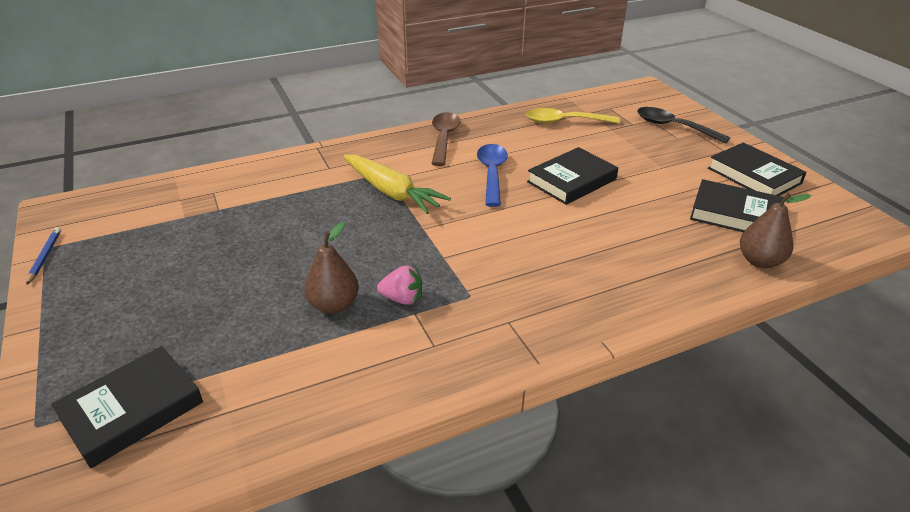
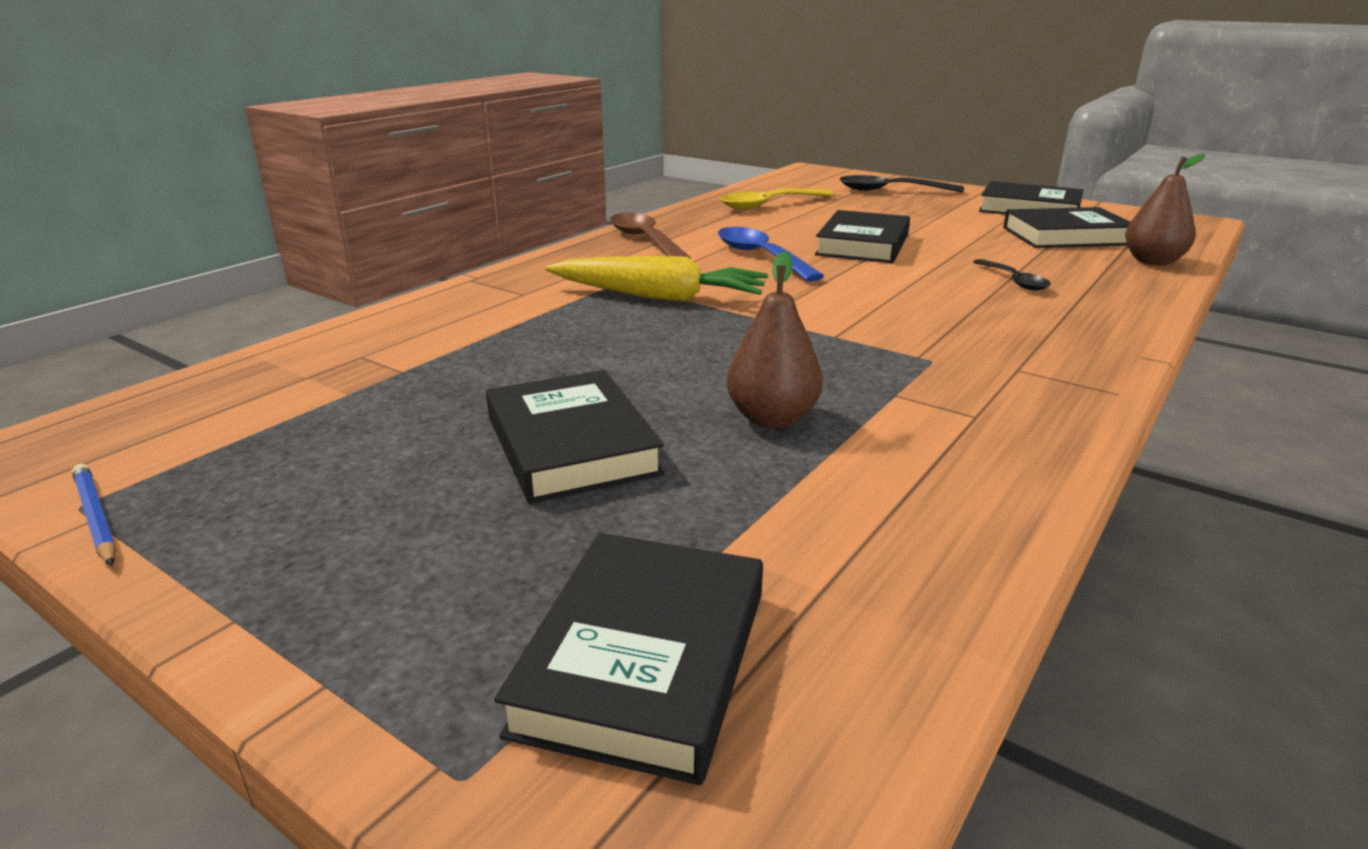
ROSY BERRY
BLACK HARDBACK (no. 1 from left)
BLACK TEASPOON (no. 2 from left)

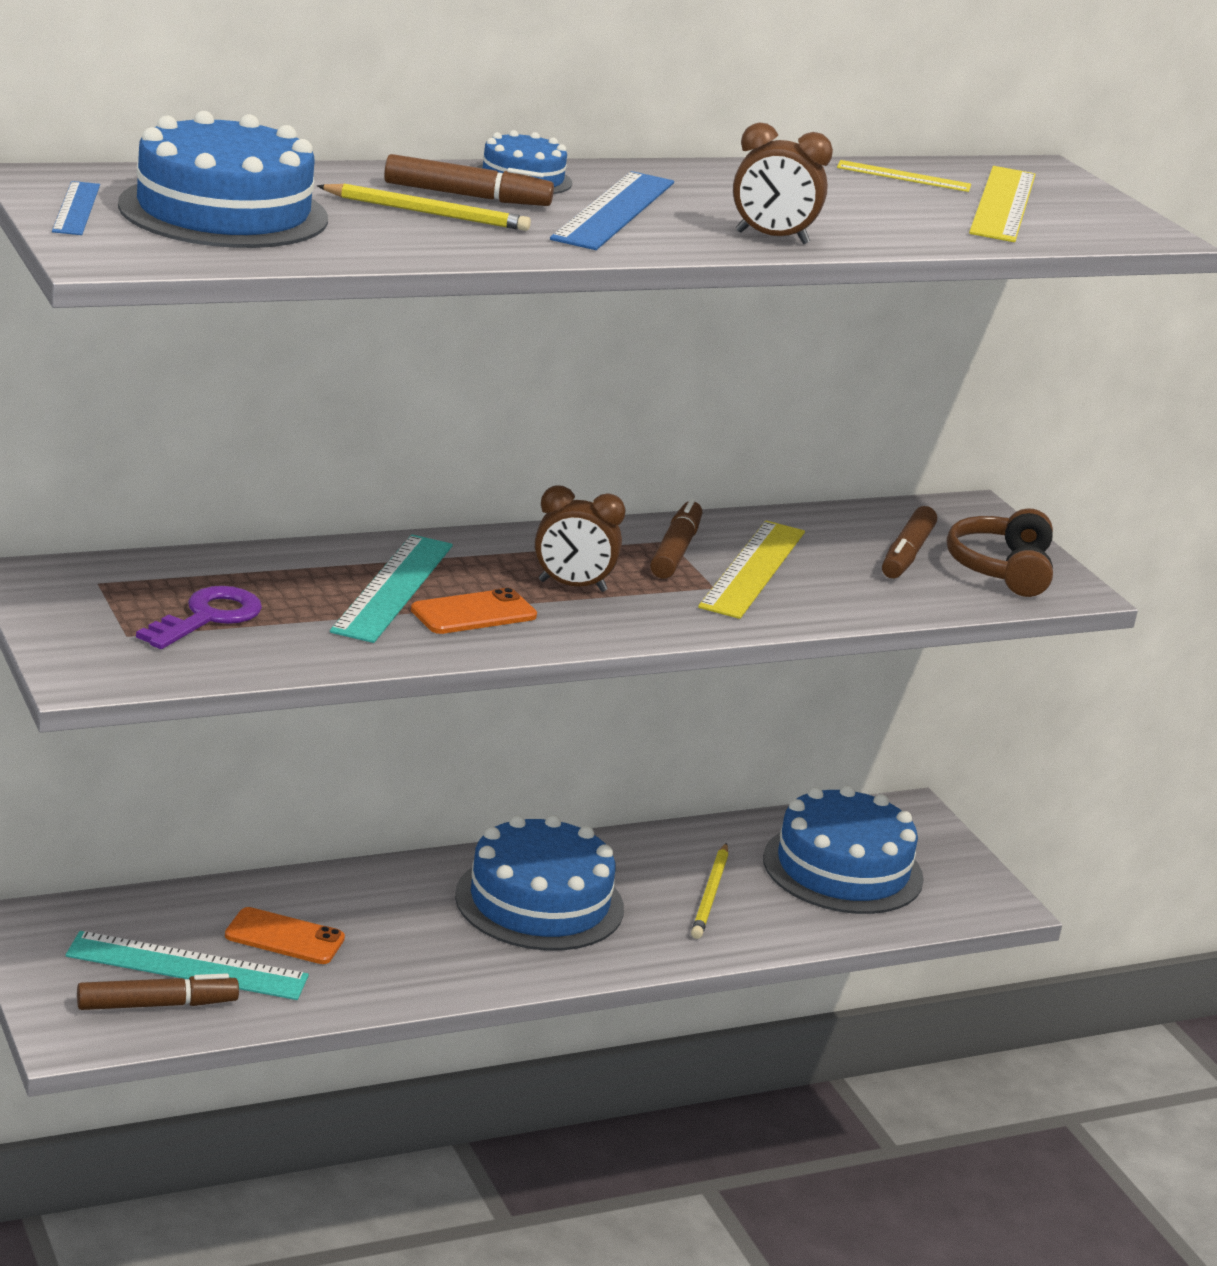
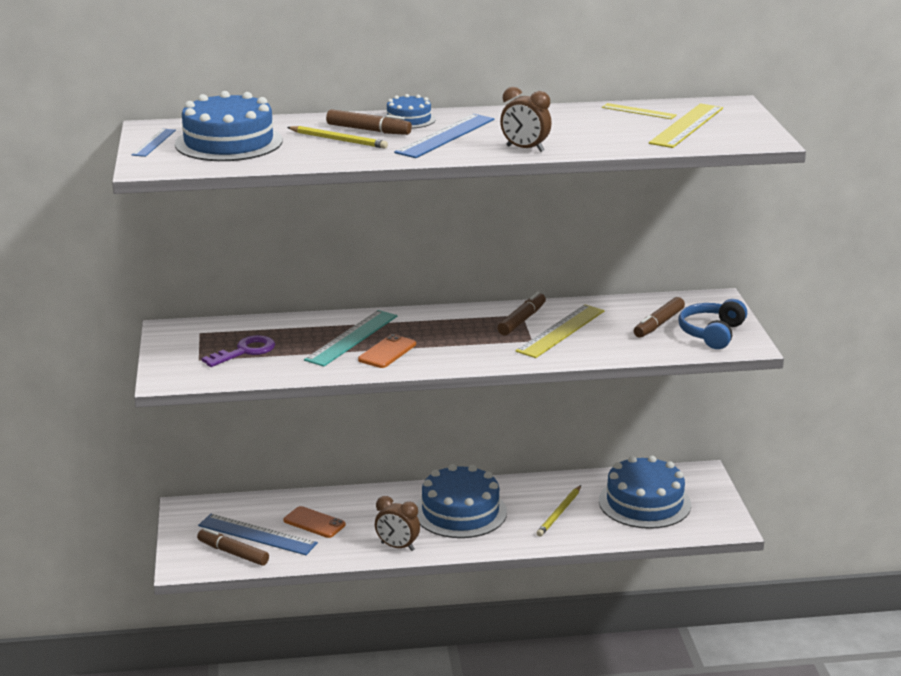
COBALT STRAIGHTEDGE (no. 2 from left)
BROWN FELT PEN (no. 1 from left)
ORANGE MOBILE PHONE (no. 2 from left)
BROWN CLOCK (no. 1 from left)
COBALT HEADPHONES

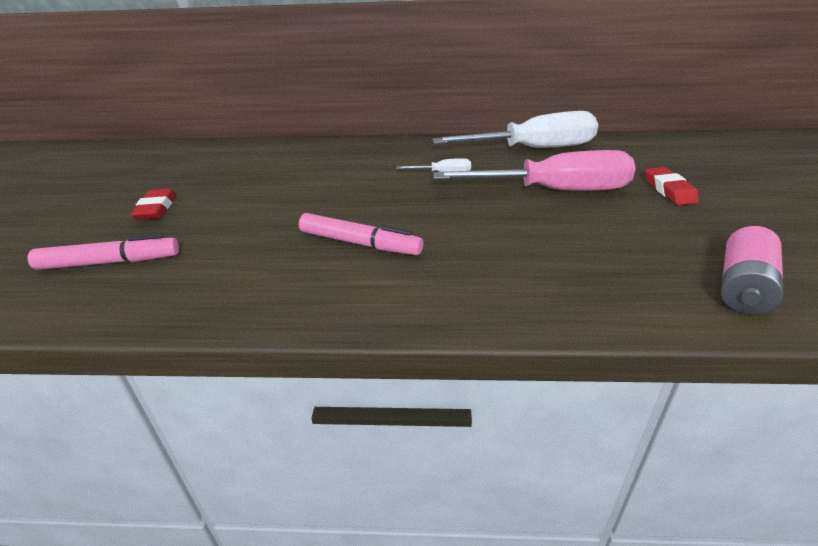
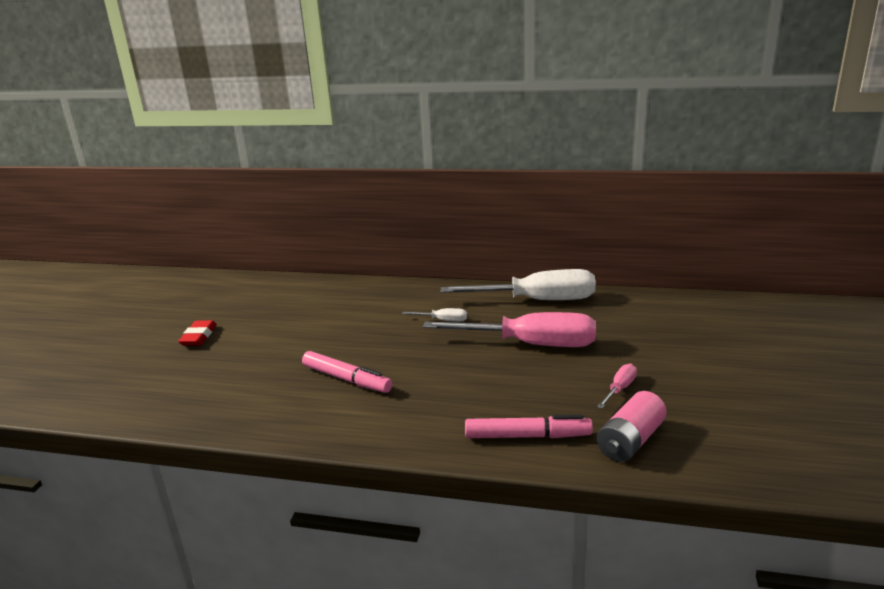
ROSY FELT PEN (no. 2 from left)
CRIMSON GUM ERASER (no. 2 from left in the first image)
ROSY FLAT SCREWDRIVER (no. 2 from left)

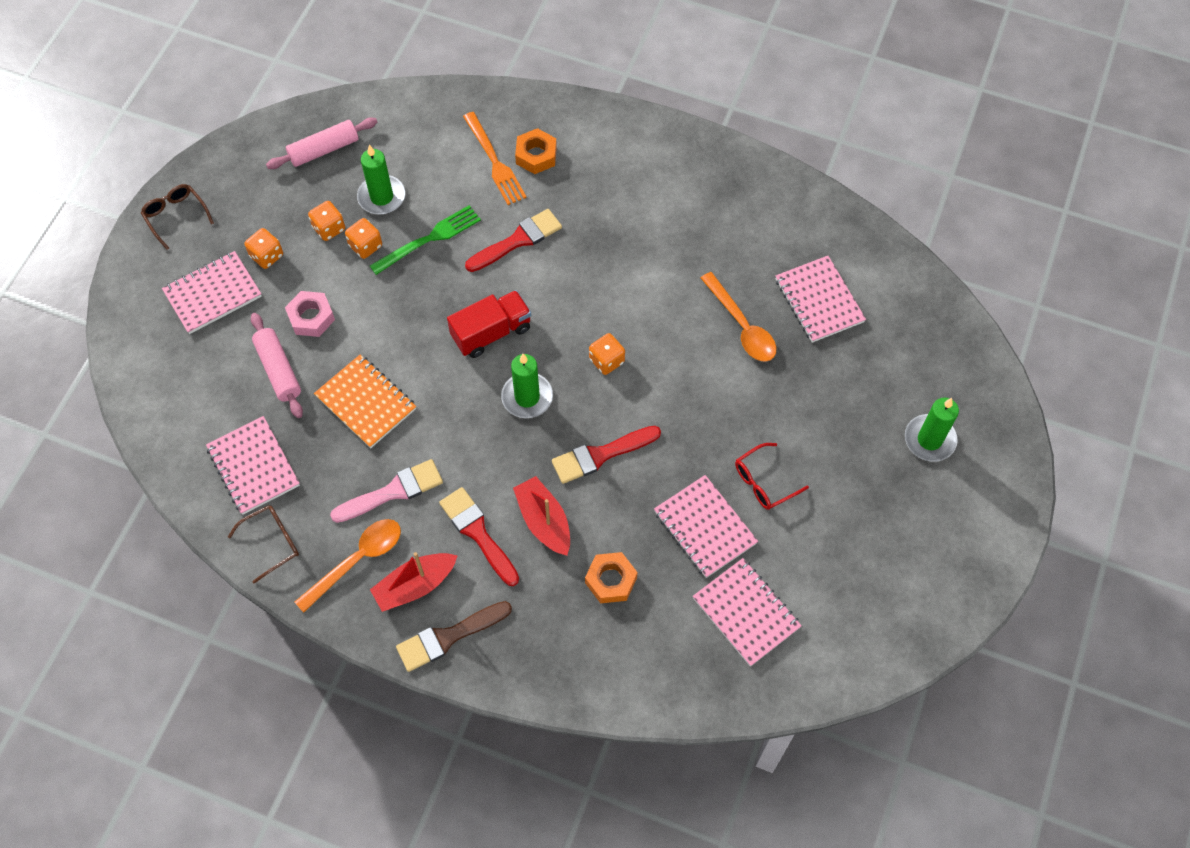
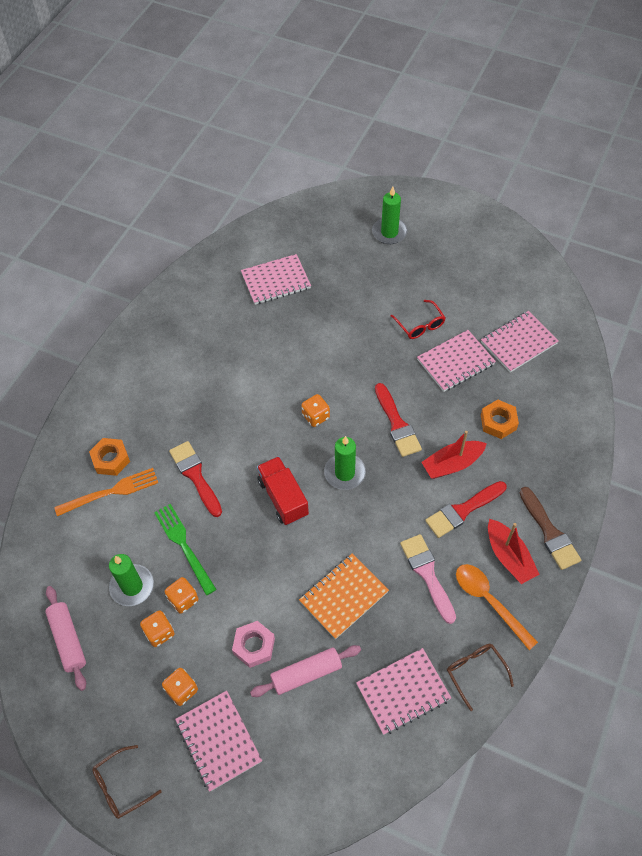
ORANGE TEASPOON (no. 2 from left in the first image)

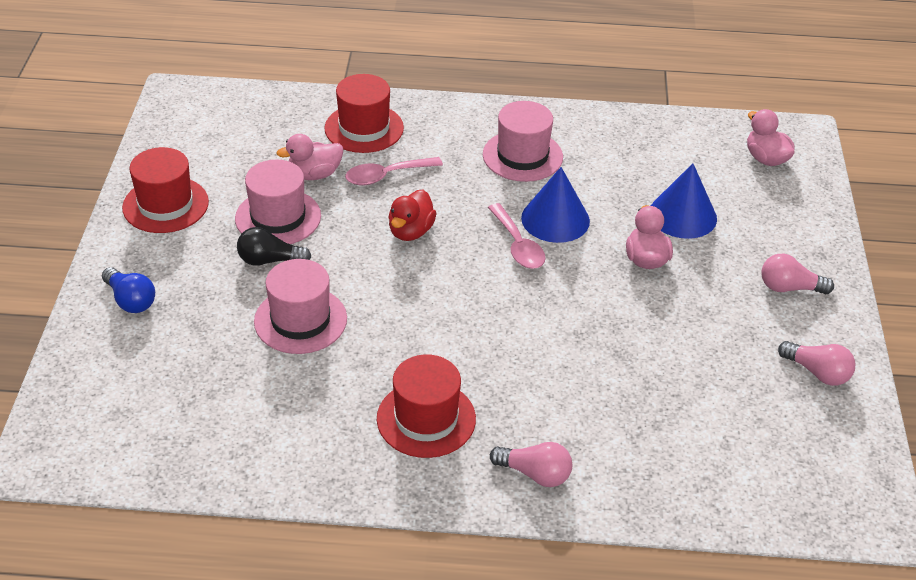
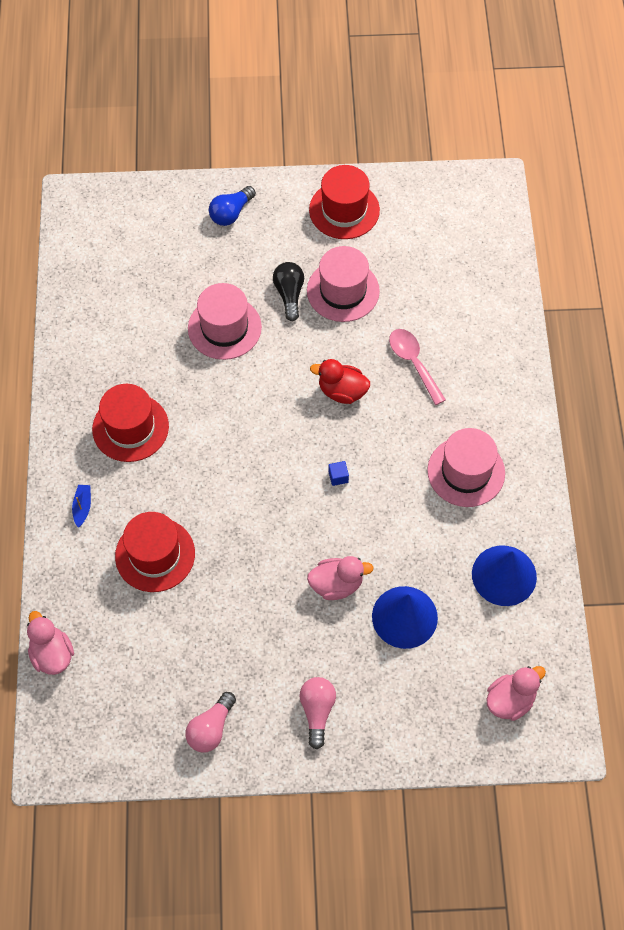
ROSY TOY DUCK (no. 1 from left)
CRIMSON TOP HAT (no. 2 from left)
COBALT BLOCK
COBALT BOAT
COBALT CONE (no. 2 from left)

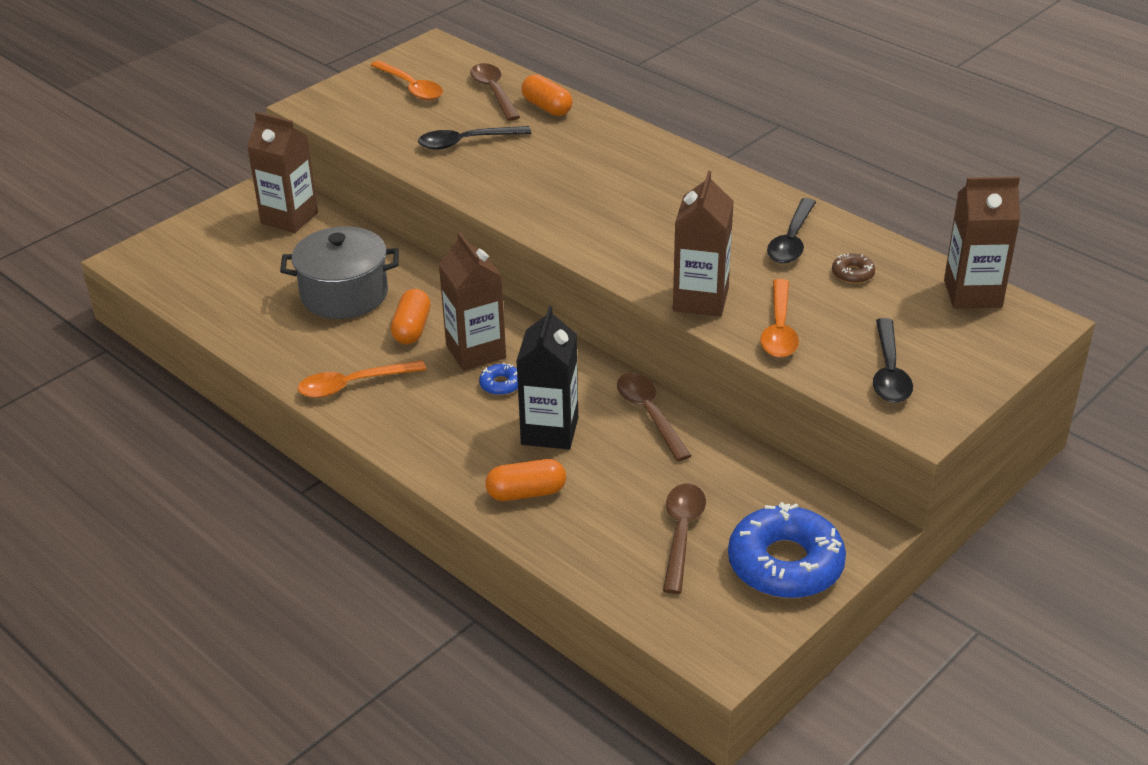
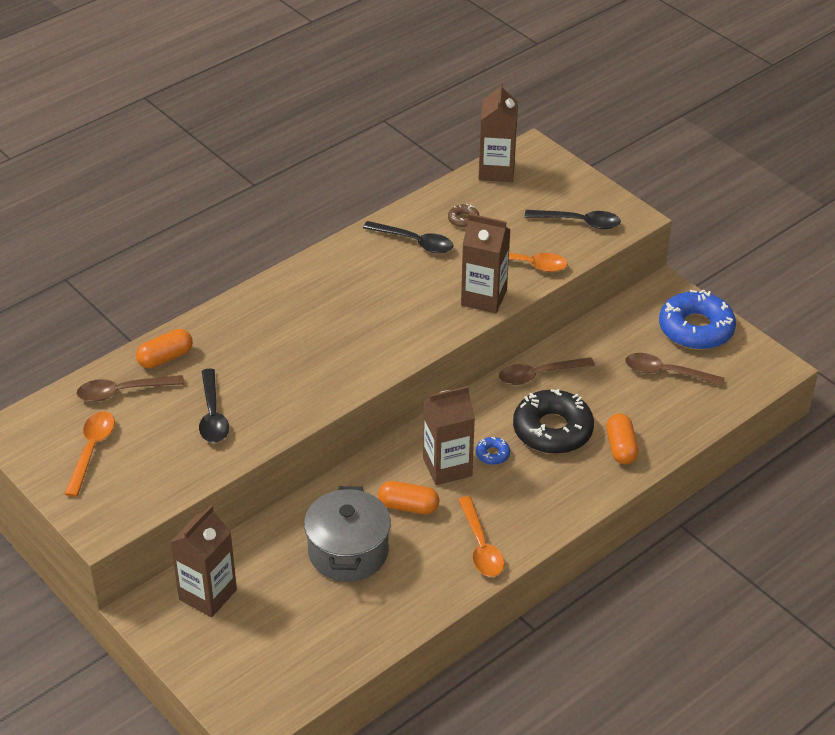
ORANGE TEASPOON (no. 1 from left)
BLACK GLAZED DONUT

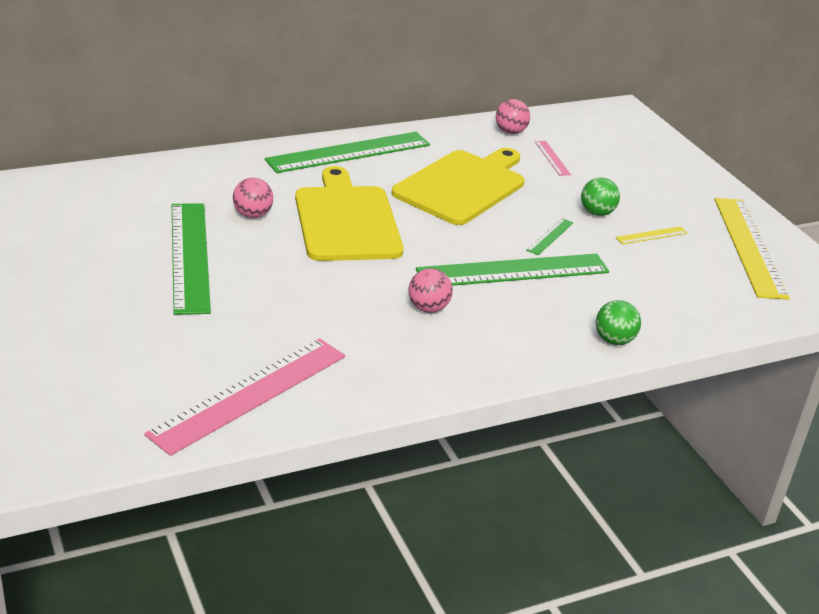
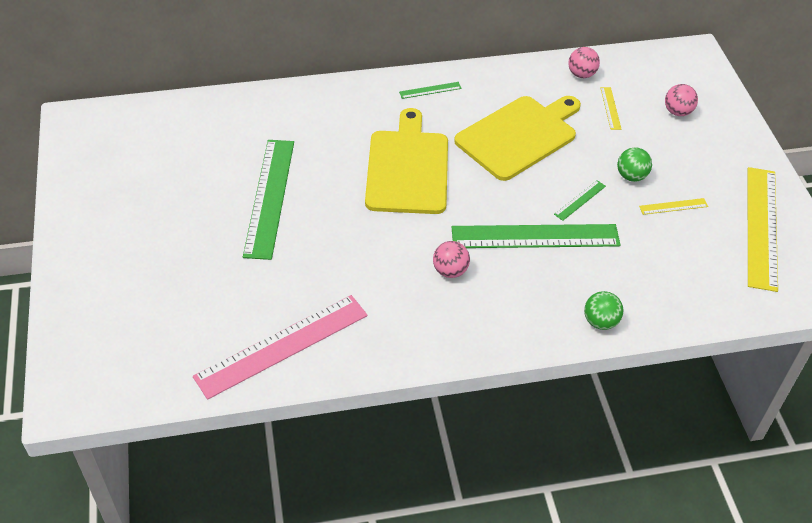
ROSY BALL (no. 3 from left)
EMERALD STRAIGHTEDGE (no. 2 from left)
BRIGHT YELLOW STRAIGHTEDGE (no. 1 from left)

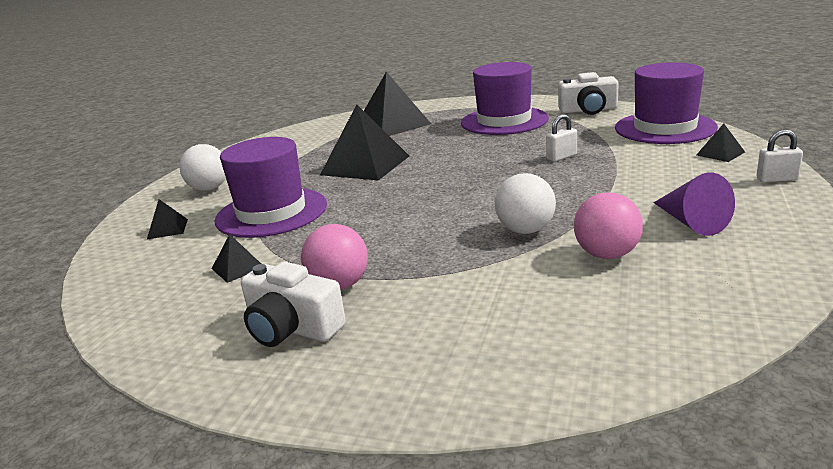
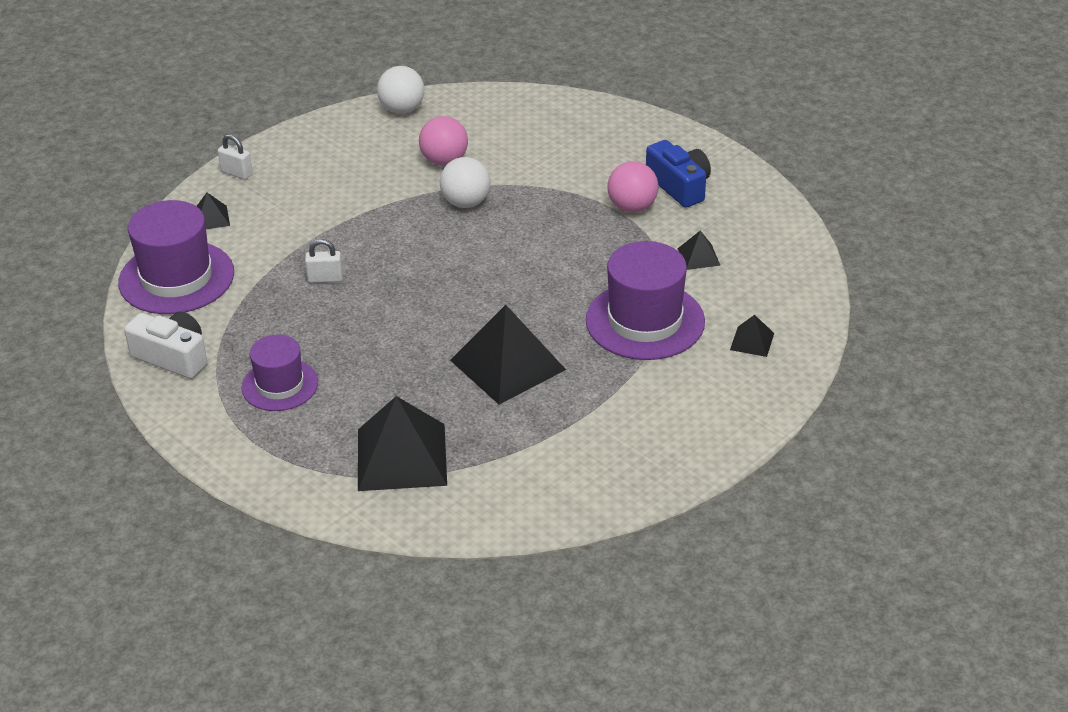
WHITE BALL (no. 1 from left)
COBALT CAMERA
VIOLET TOP HAT (no. 2 from left)
VIOLET CONE

